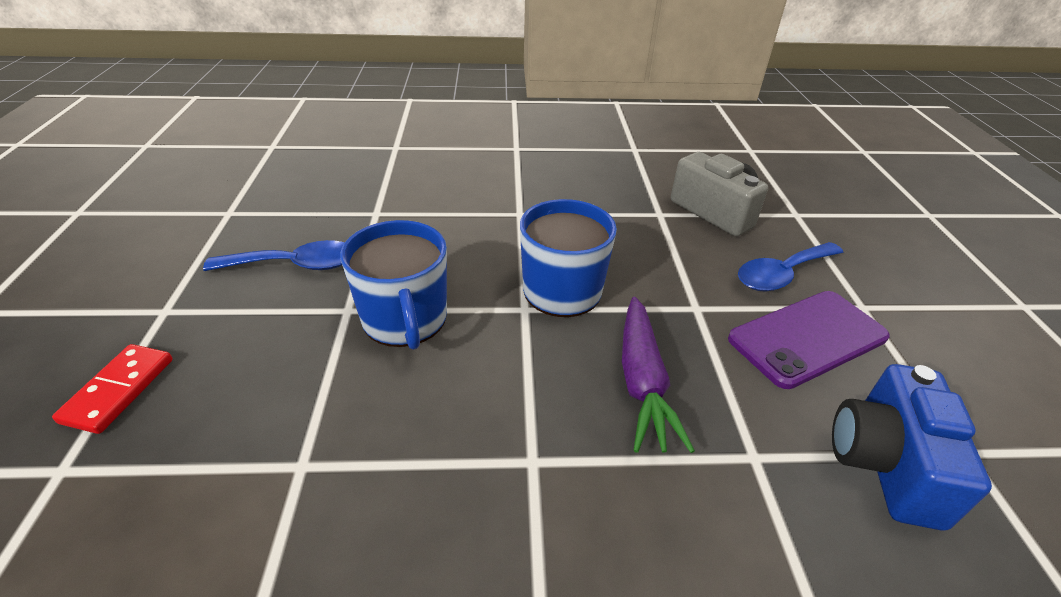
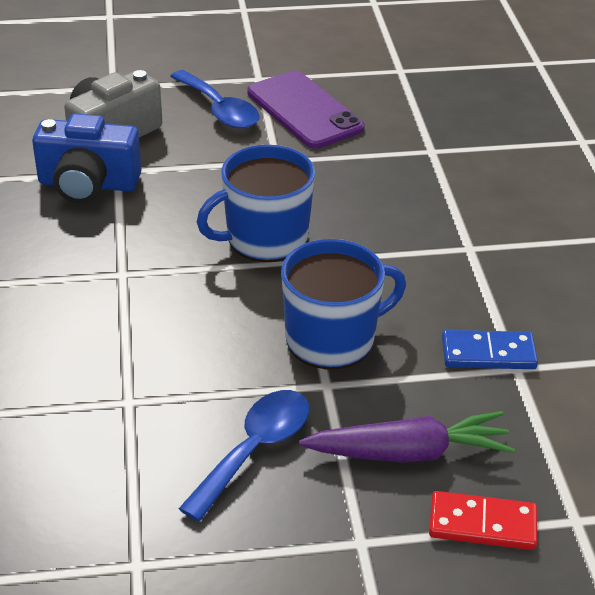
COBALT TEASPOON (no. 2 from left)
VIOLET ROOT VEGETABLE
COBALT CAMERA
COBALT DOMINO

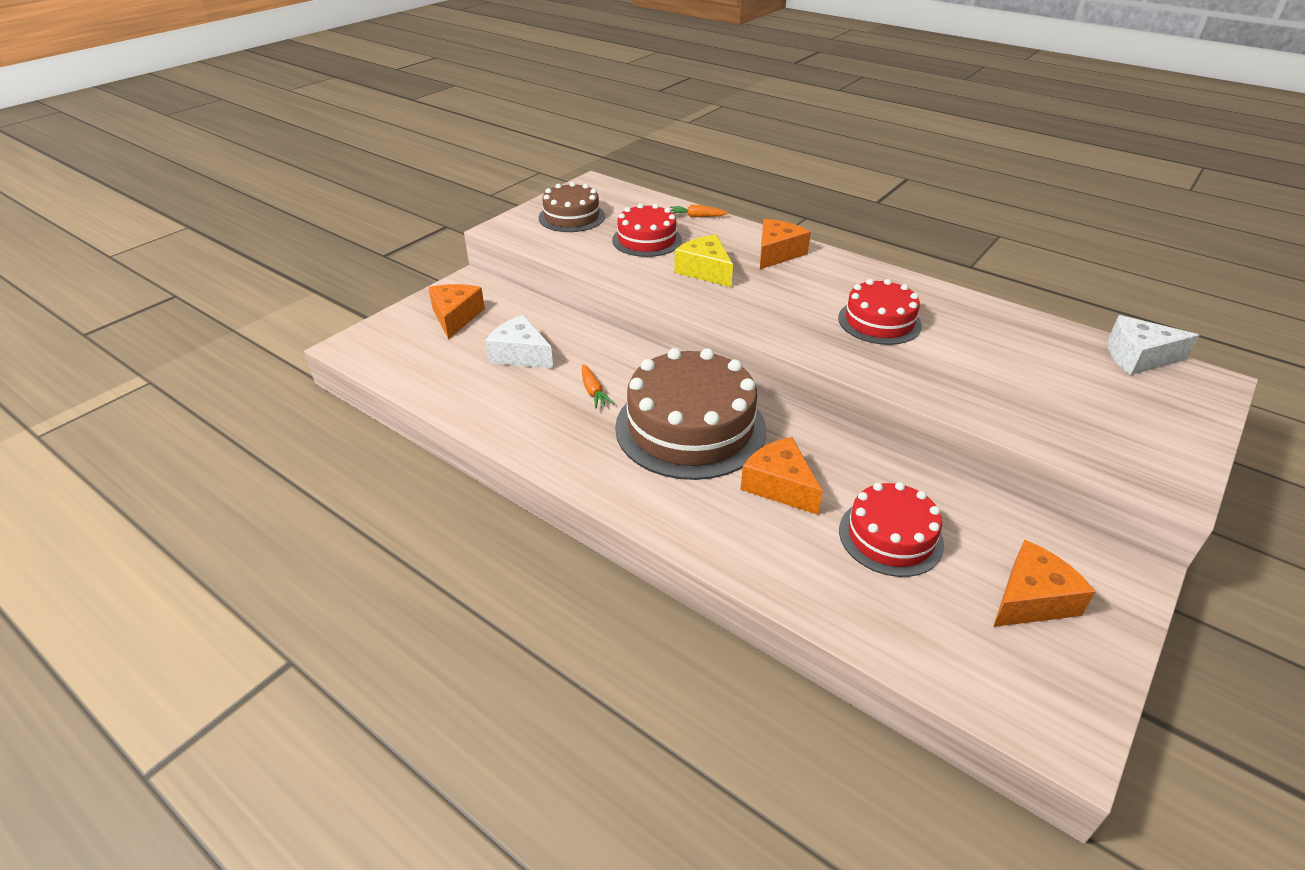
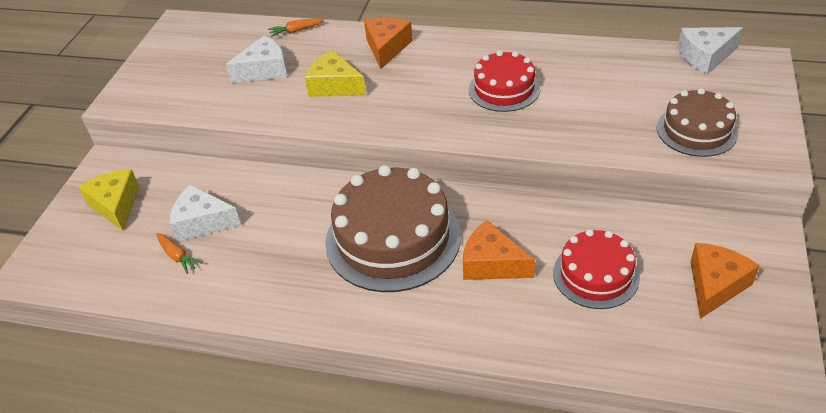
BRIGHT YELLOW PIECE OF CHEESE (no. 1 from left)
BROWN LAYER CAKE (no. 2 from left)
ORANGE ROOT VEGETABLE (no. 1 from left)
WHITE PIECE OF CHEESE (no. 2 from left)

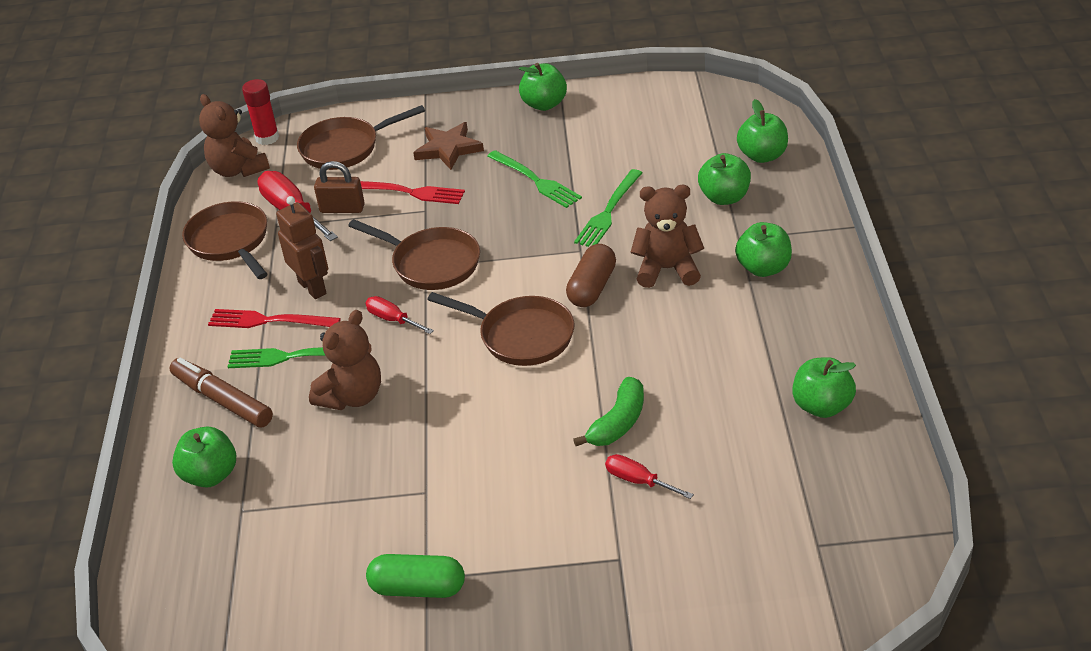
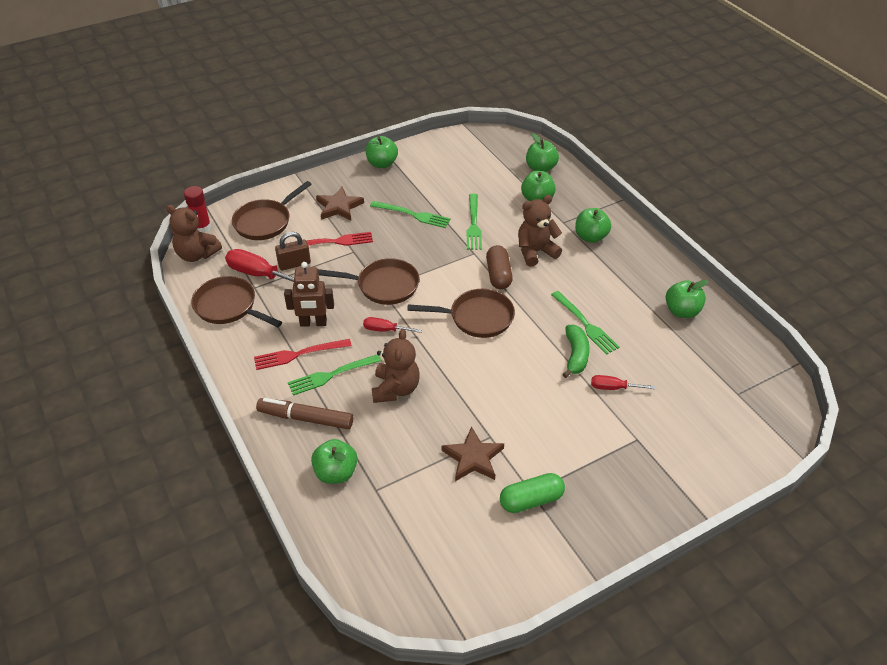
BROWN ROBOT FIGURE
BROWN FIVE-POINTED STAR (no. 2 from left)
EMERALD FORK (no. 4 from left)

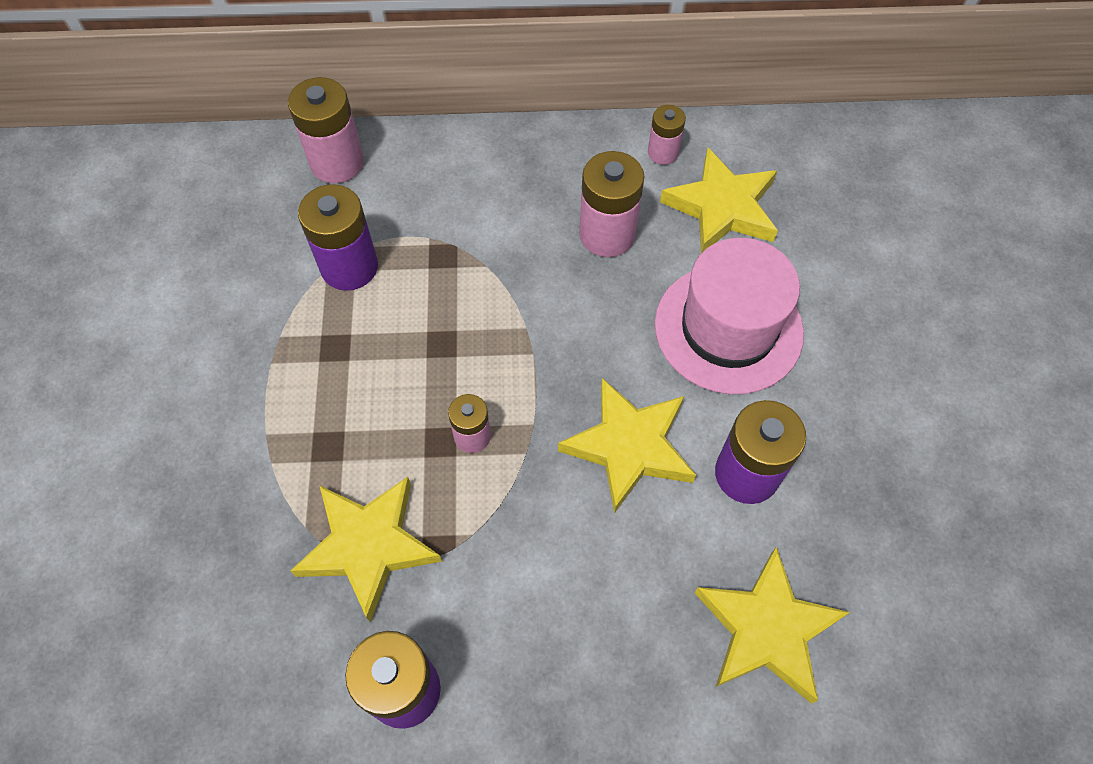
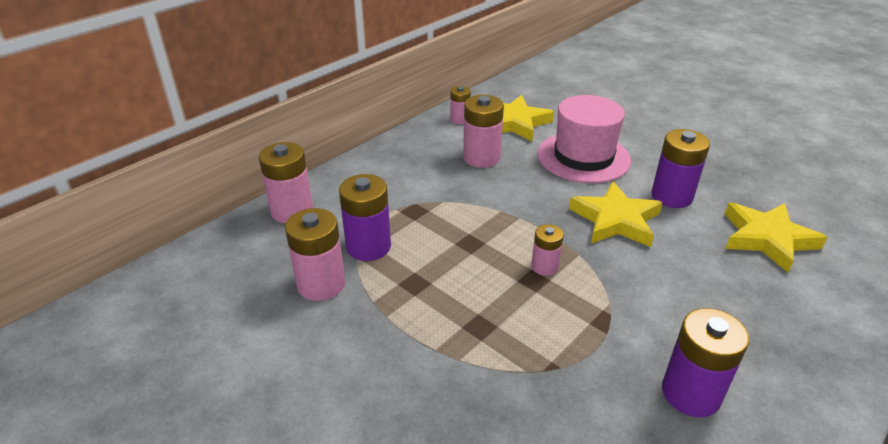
BRIGHT YELLOW FIVE-POINTED STAR (no. 1 from left in the first image)
ROSY POWER CELL (no. 2 from left)

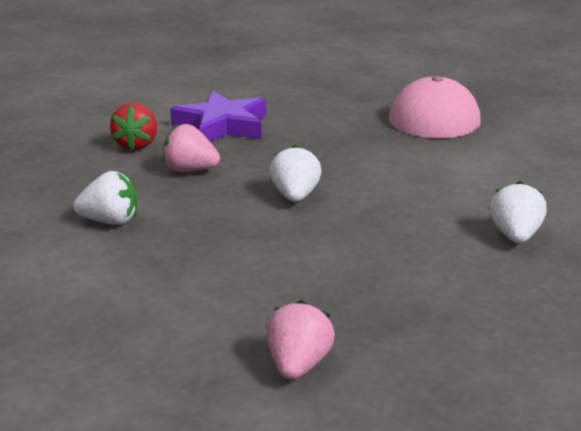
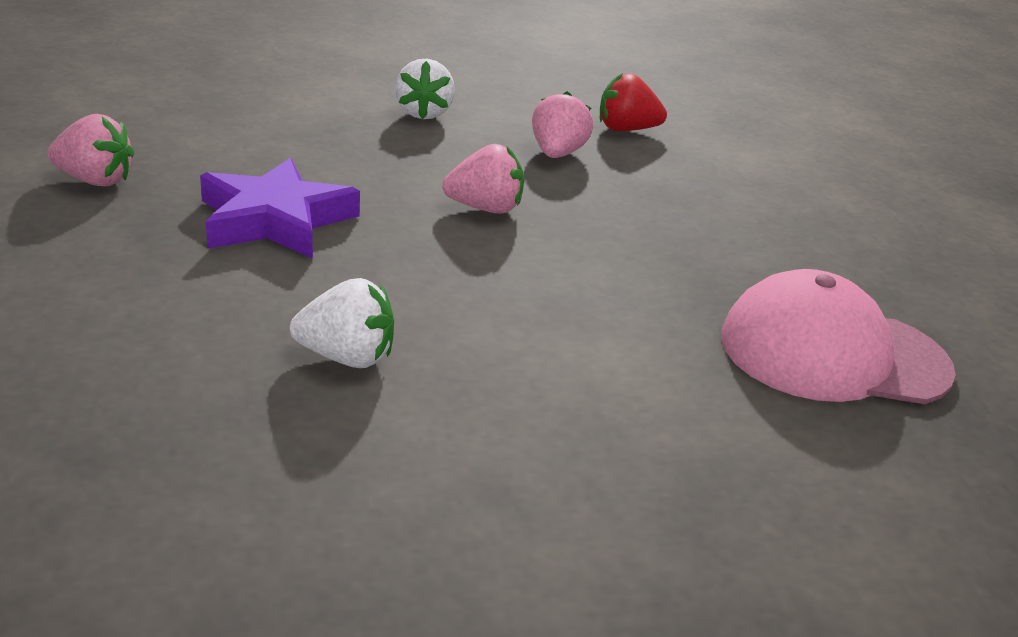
VIOLET FIVE-POINTED STAR
ROSY BERRY (no. 2 from left)

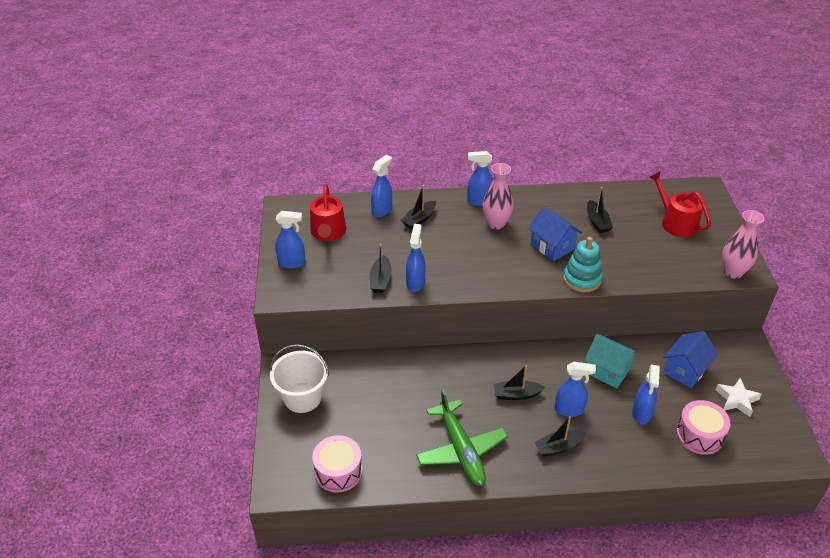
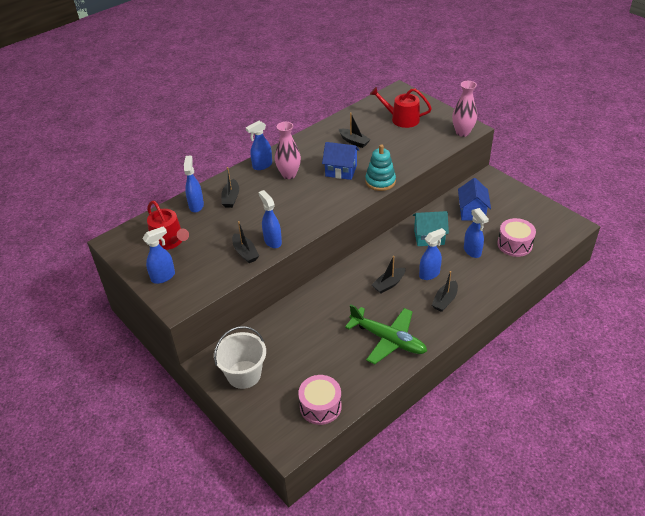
WHITE FIVE-POINTED STAR

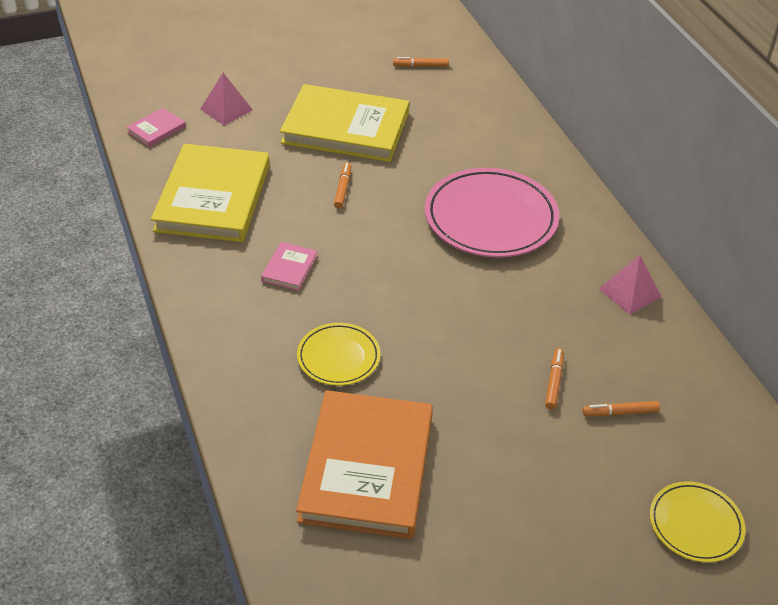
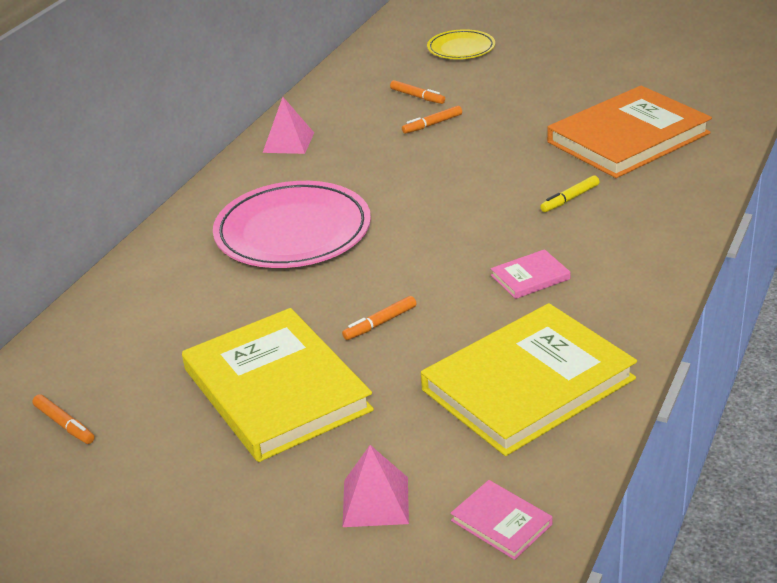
ROSY HARDBACK (no. 1 from left)
BRIGHT YELLOW FELT PEN

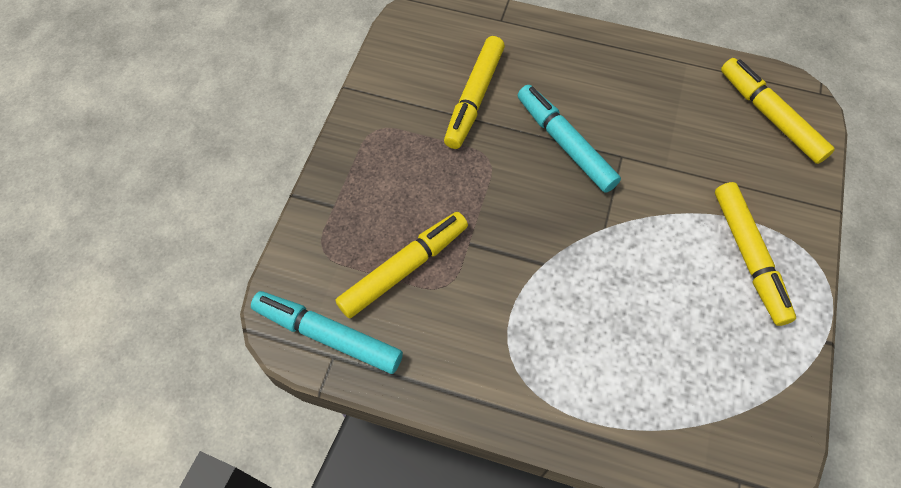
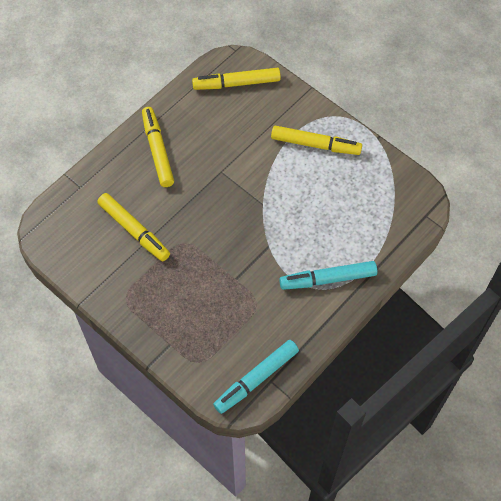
BRIGHT YELLOW FELT PEN (no. 2 from left)
AQUA FELT PEN (no. 2 from left)

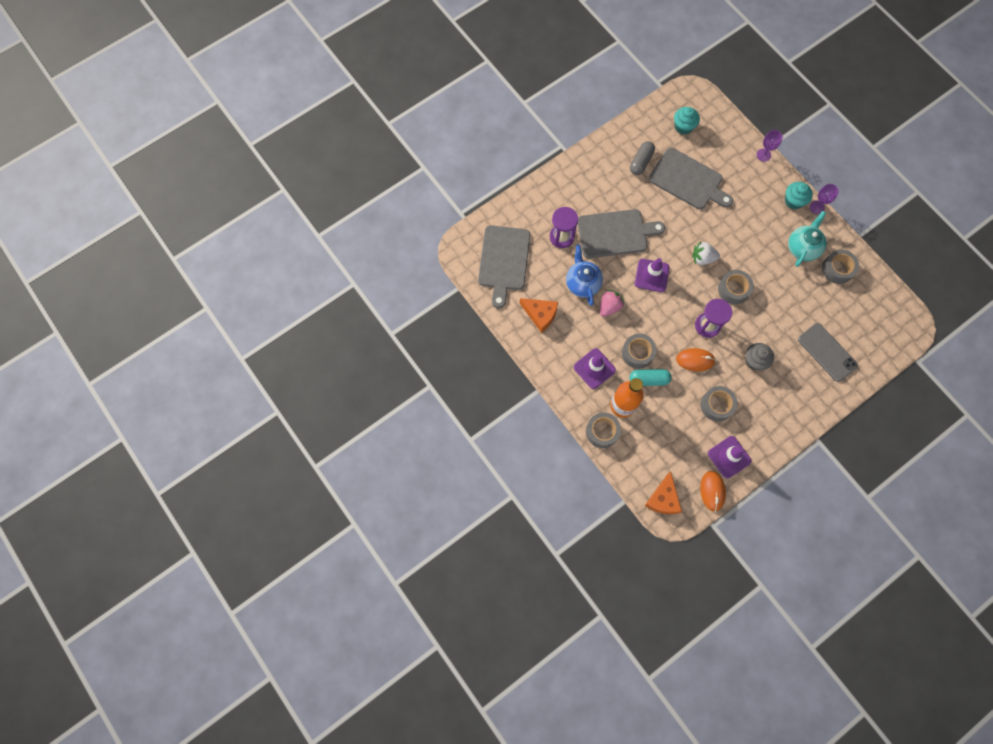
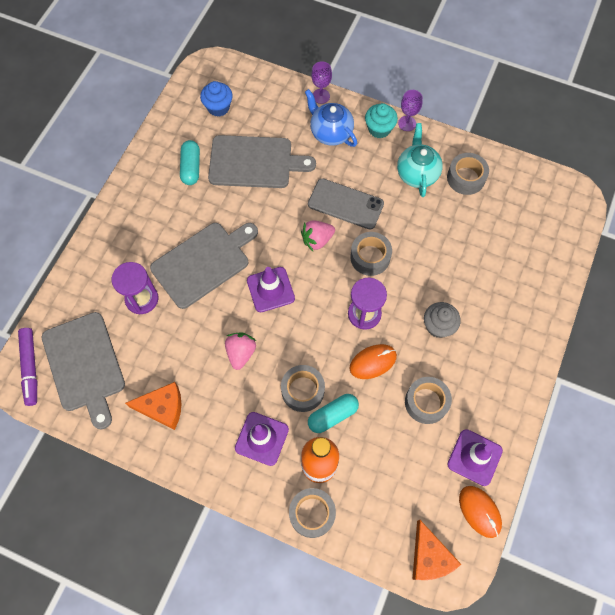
COBALT CHINA TEAPOT
AQUA CAPSULE (no. 1 from left)
COBALT MUFFIN
ROSY BERRY (no. 2 from left)
GRAY MOBILE PHONE
VIOLET FELT PEN

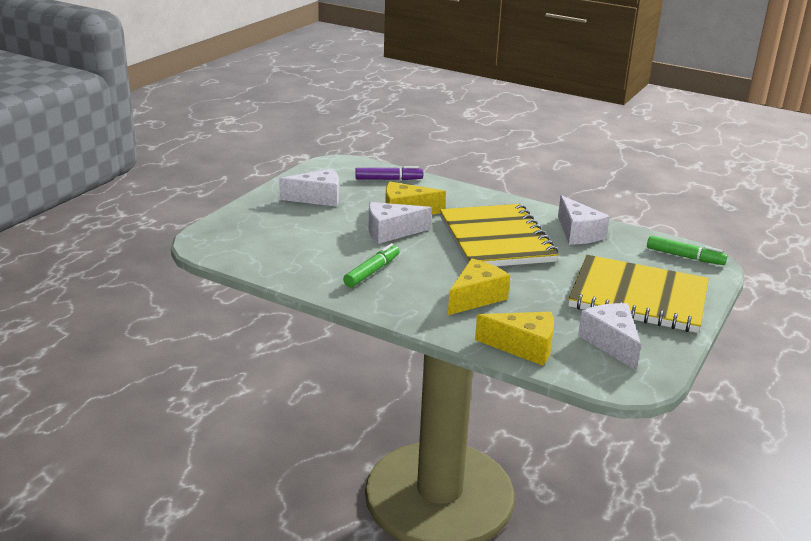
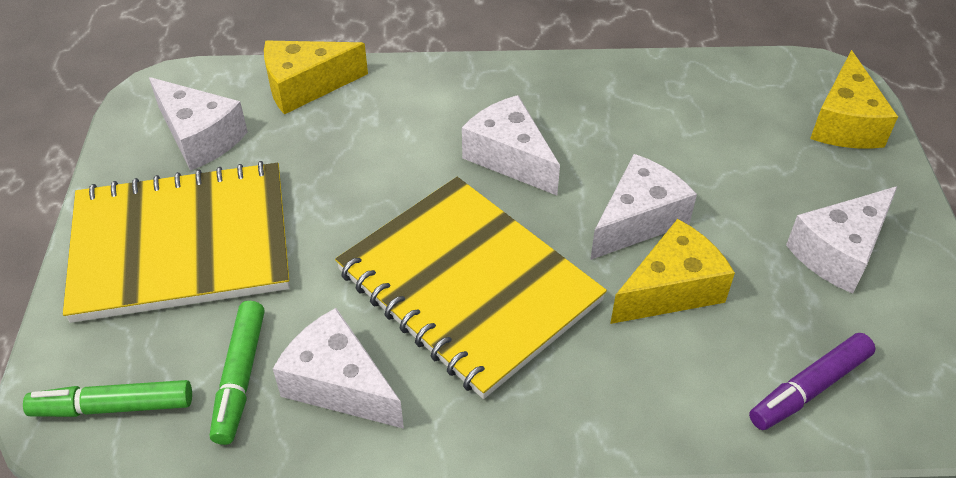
EMERALD FELT PEN (no. 2 from left)
BRIGHT YELLOW PIECE OF CHEESE (no. 3 from left)
WHITE PIECE OF CHEESE (no. 3 from left)

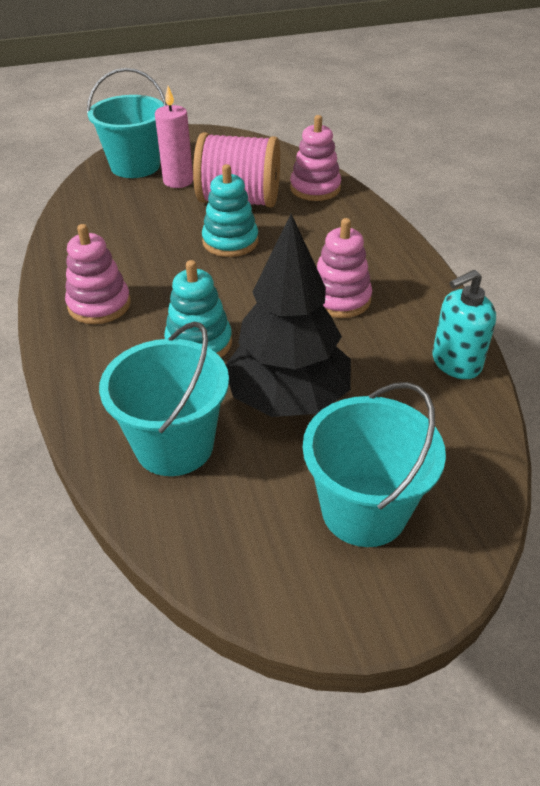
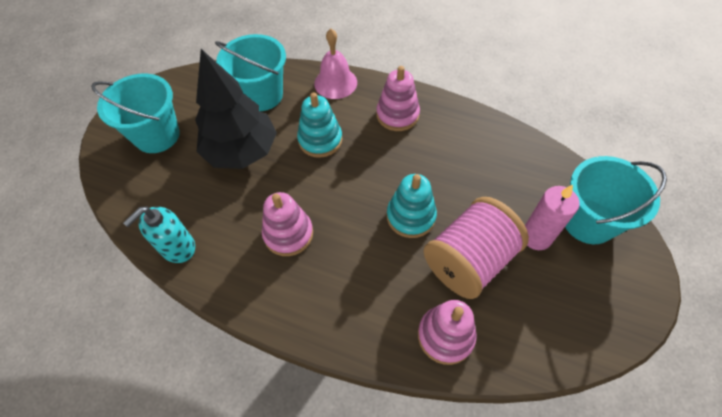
AQUA PUMP BOTTLE
ROSY SCHOOL BELL

